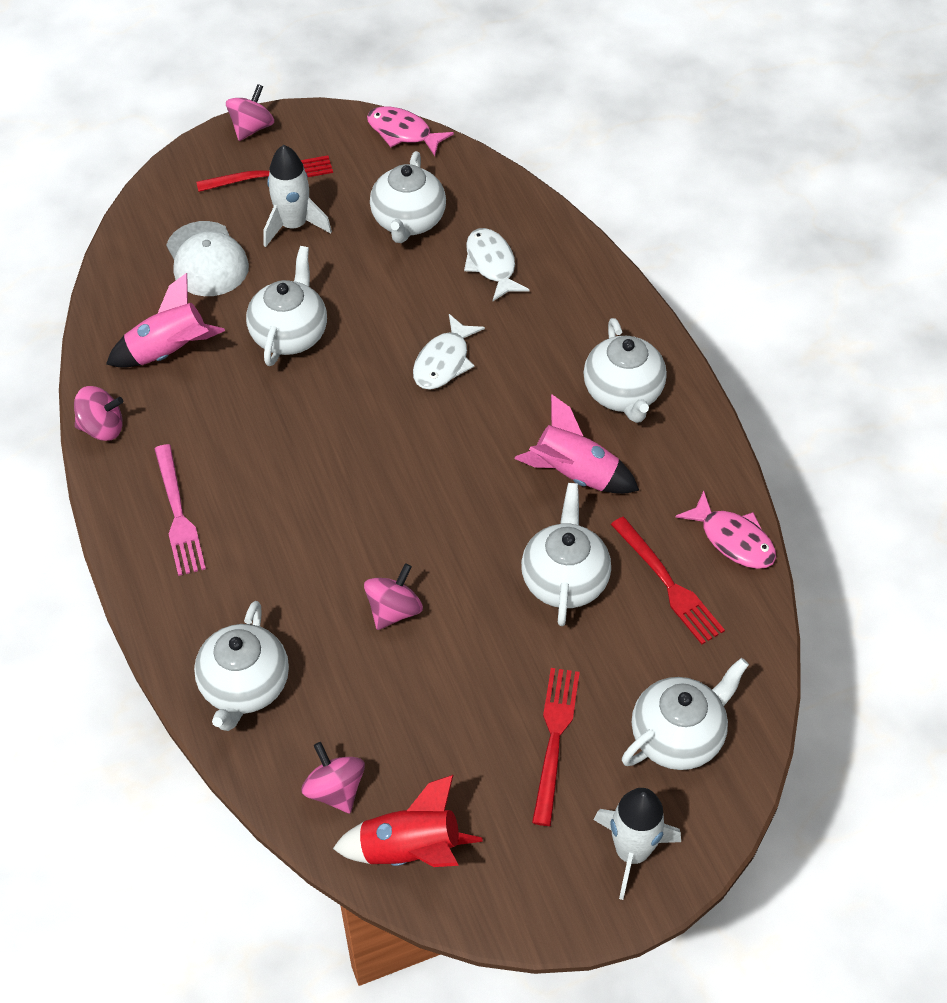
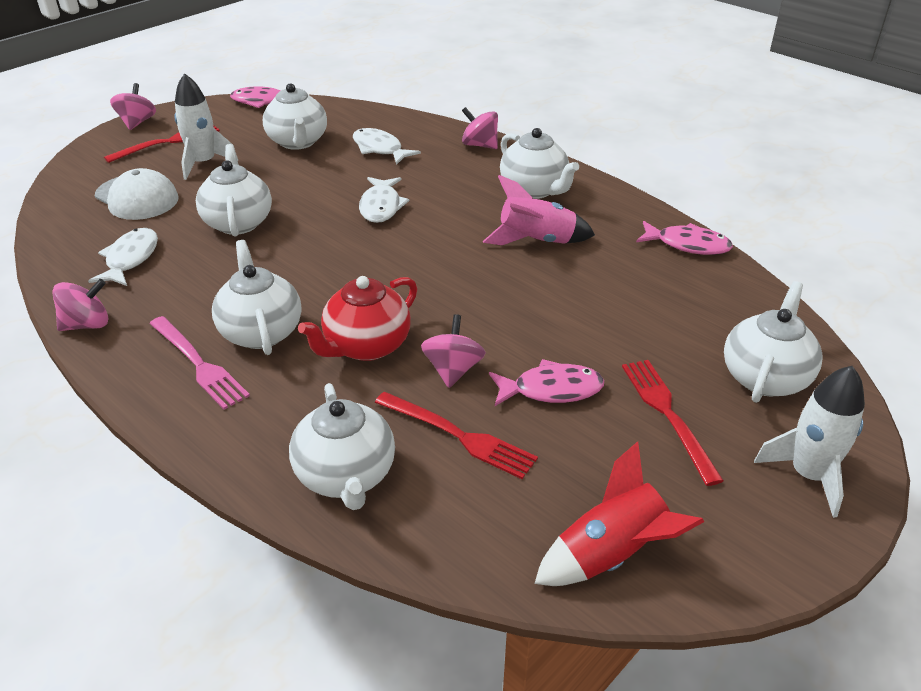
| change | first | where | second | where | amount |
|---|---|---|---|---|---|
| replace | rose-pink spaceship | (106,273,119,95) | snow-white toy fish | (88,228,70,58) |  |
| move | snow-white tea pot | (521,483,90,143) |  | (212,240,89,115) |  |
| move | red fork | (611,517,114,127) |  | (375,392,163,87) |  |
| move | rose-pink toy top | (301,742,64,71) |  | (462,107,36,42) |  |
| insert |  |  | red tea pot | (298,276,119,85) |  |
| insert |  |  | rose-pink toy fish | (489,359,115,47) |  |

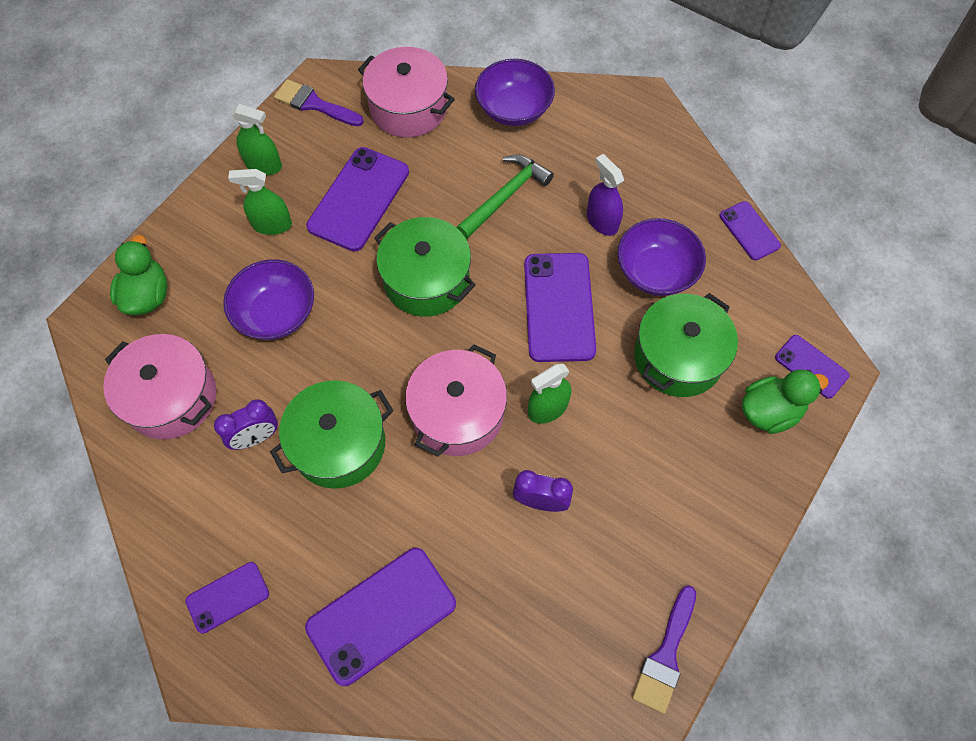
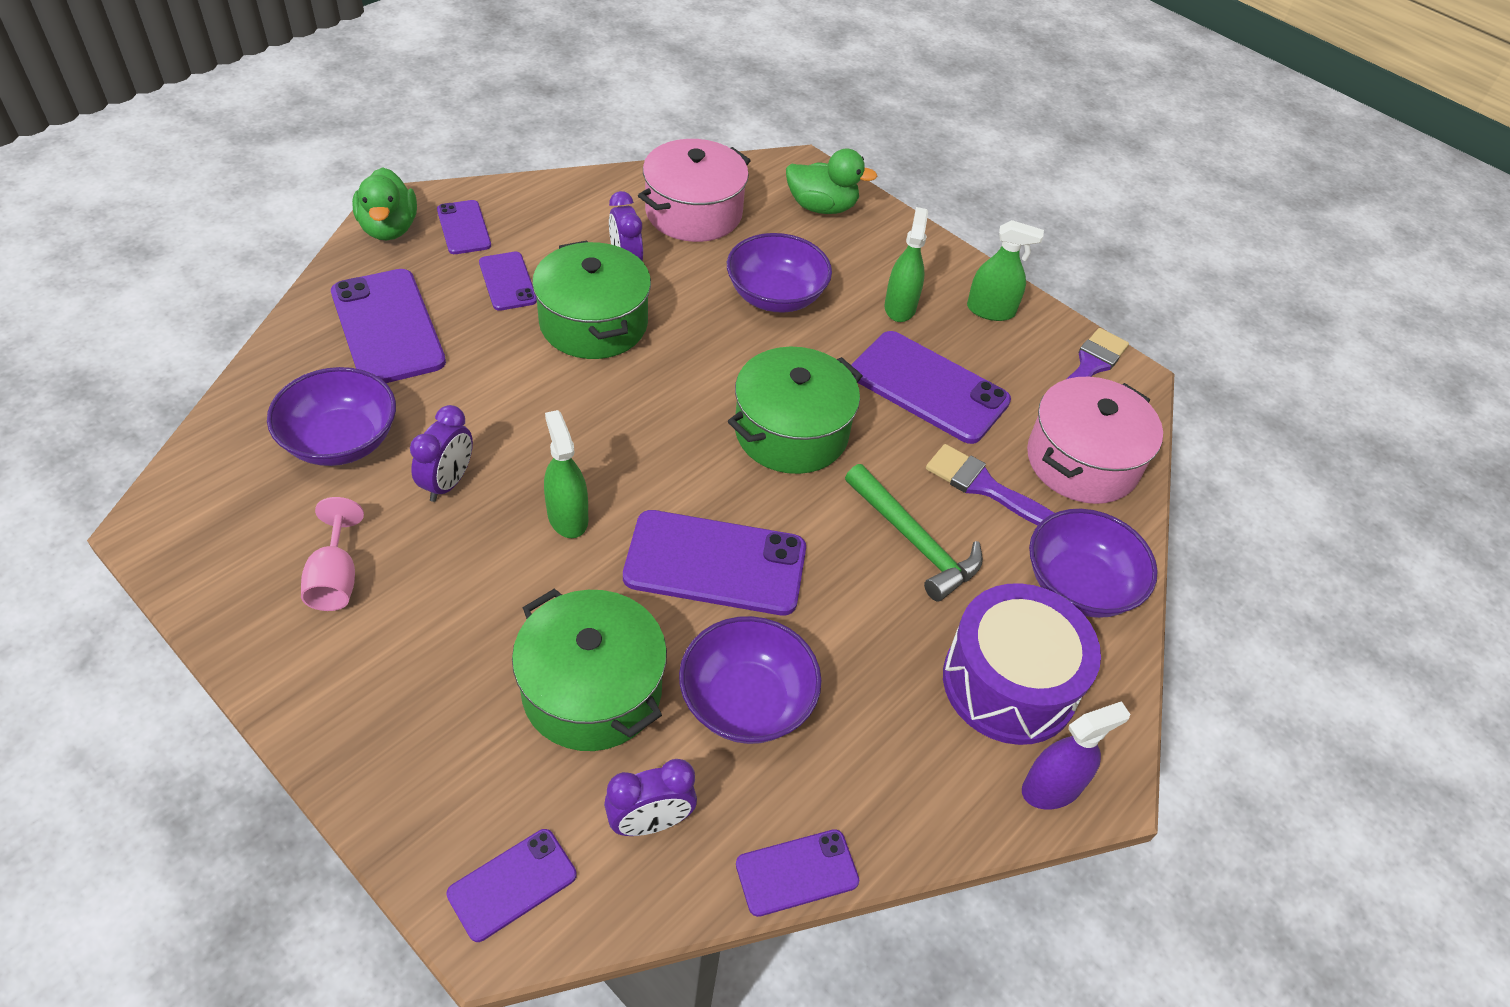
| change | first | where | second | where | amount |
|---|---|---|---|---|---|
| rotate | emerald spray cleaner | (231,104,51,71) |  | (967,220,77,101) | 105 degrees counterclockwise |
| move | violet spray cleaner | (587,154,37,82) |  | (1022,701,108,108) |  |
| delete | rose-pink pot | (405,344,102,113) |  |  |  |
| move | emerald rubber duck | (742,369,87,65) |  | (352,167,65,73) |  |
| move | violet paint brush | (632,585,64,129) |  | (926,444,128,82) |  |
| insert |  |  | violet mobile phone | (479,252,58,59) |  |
| insert |  |  | violet deep dish | (267,367,129,99) |  |
| insert |  |  | rose-pink wine glass | (301,497,63,114) |  |
| insert |  |  | violet drum | (943,583,158,162) |  |
| insert |  |  | violet alarm clock | (604,759,93,77) |  |

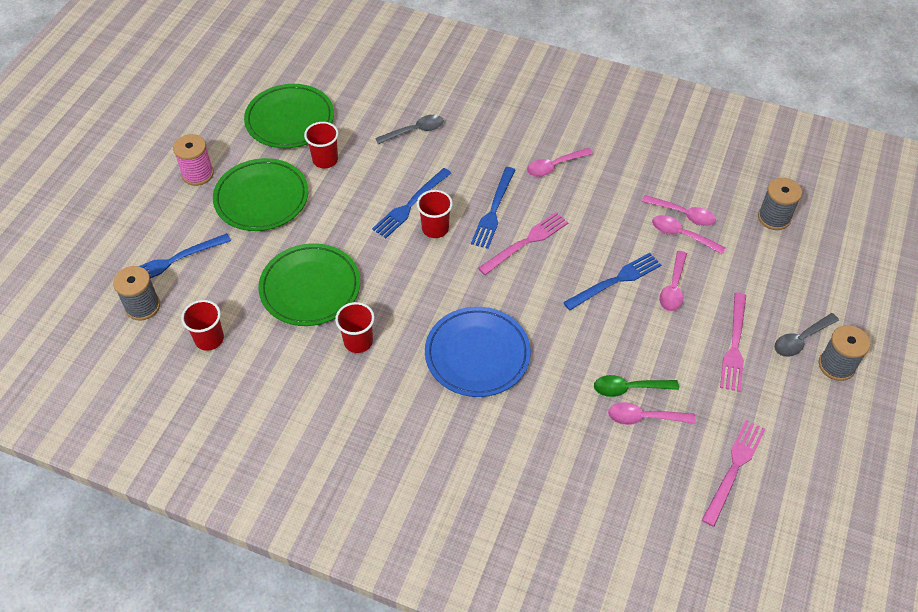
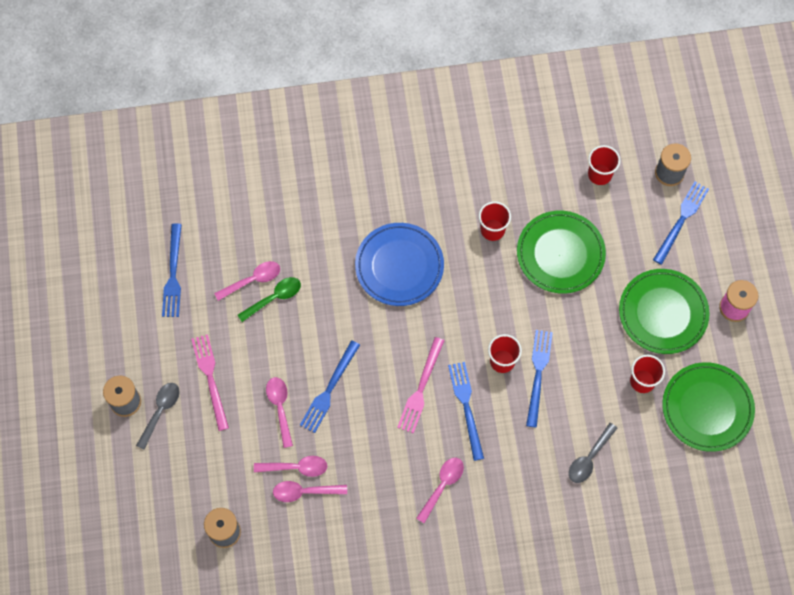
| change | first | where | second | where | amount |
|---|---|---|---|---|---|
| recolor | rose-pink fork | (702,420,63,107) | blue fork | (162,223,20,94) |  |

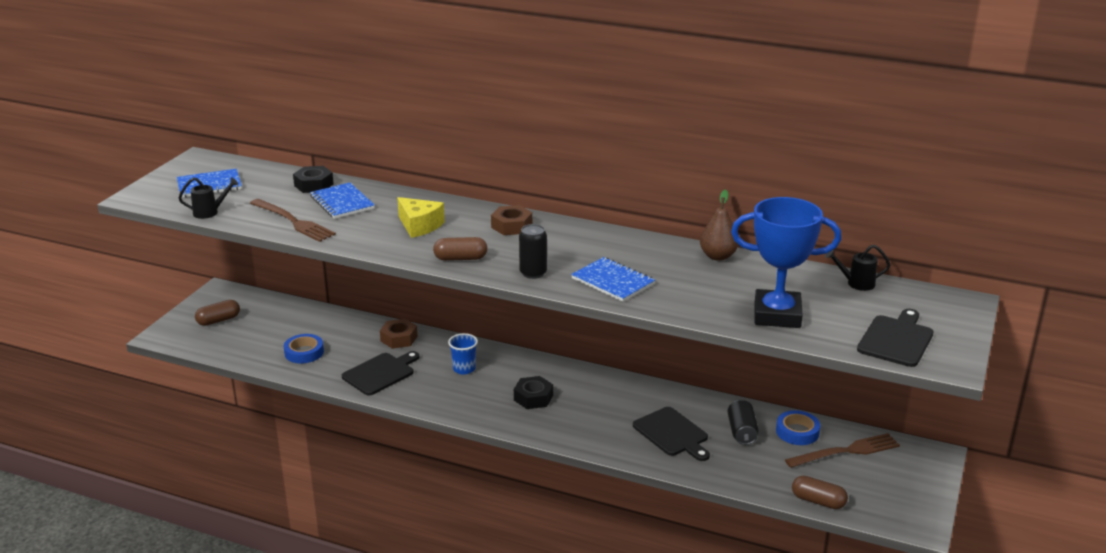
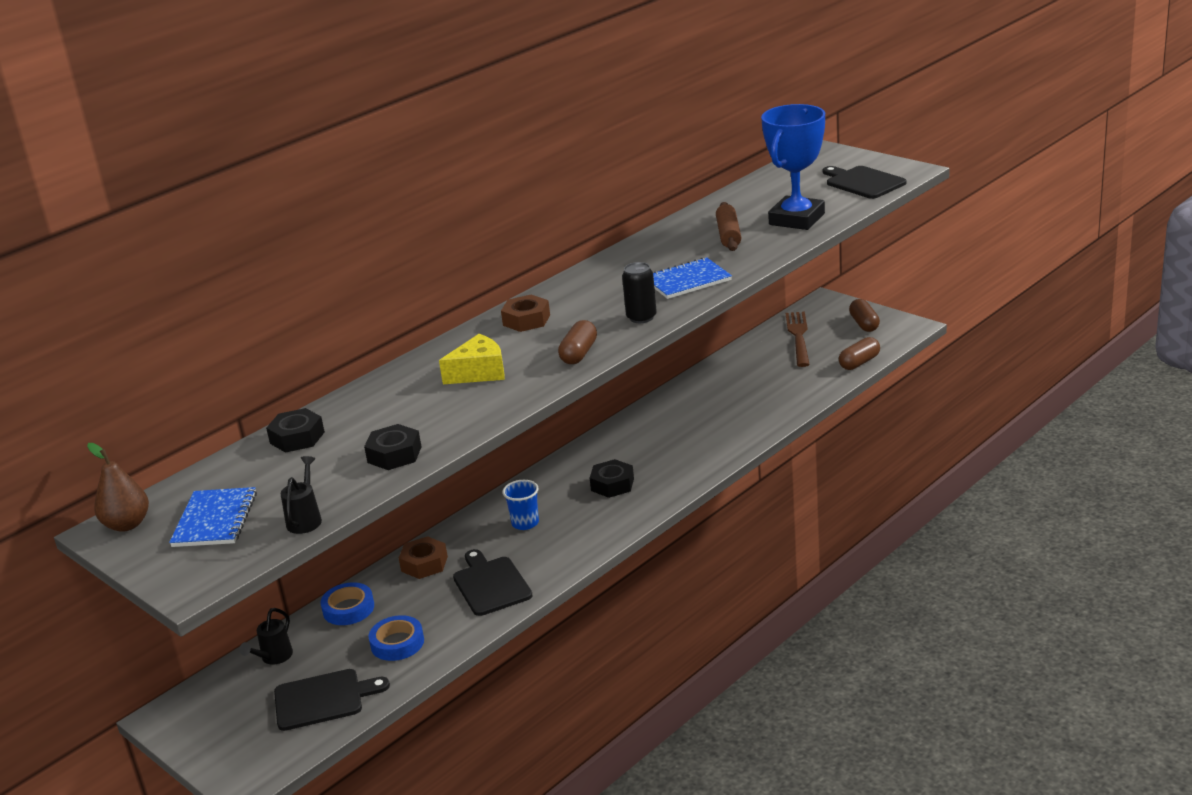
| change | first | where | second | where | amount |
|---|---|---|---|---|---|
| delete | blue notepad | (310,182,65,37) |  |  |  |
| move | russet pear | (700,189,38,72) |  | (87,443,62,89) |  |
| replace | russet fork | (250,199,86,43) | black nut | (364,424,58,46) |  |
| move | black sprinkling can | (825,245,65,46) |  | (239,608,54,57) |  |
| move | russet pill | (195,300,45,26) |  | (849,299,31,33) |  |
| delete | black soda can | (728,400,31,45) |  |  |  |
| move | black chopping board | (633,407,77,54) |  | (274,669,116,62) |  |
| move | blue sticky tape | (776,410,45,35) |  | (320,582,54,43) |  |
| insert |  |  | russet pastry roller | (716,202,25,49) |  |

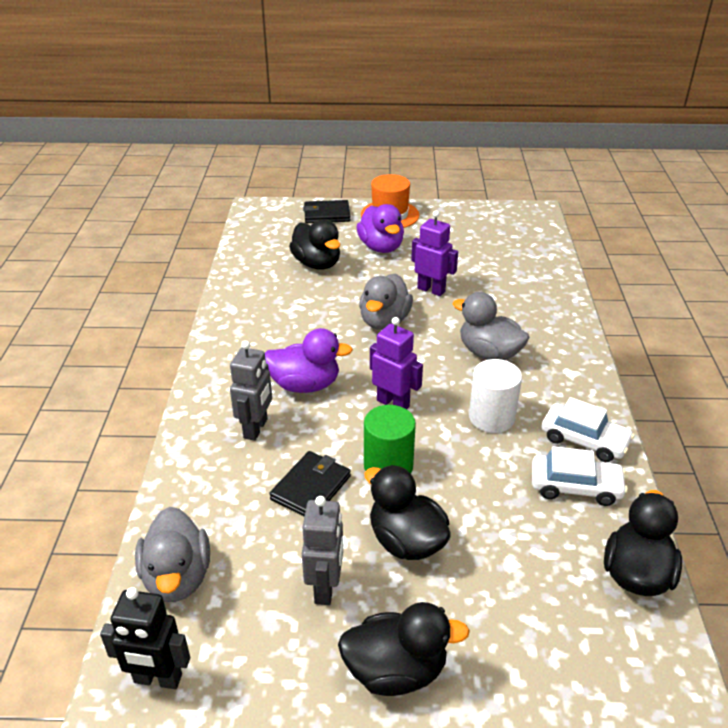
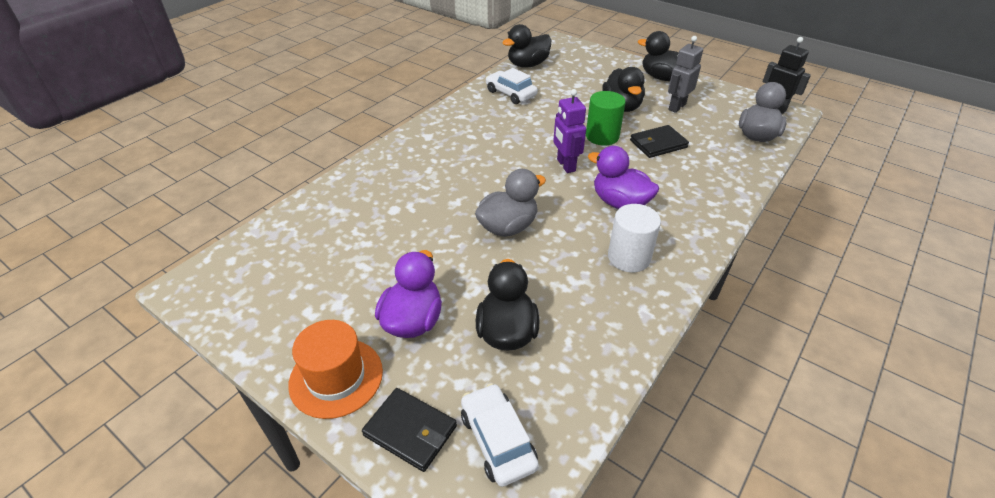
| change | first | where | second | where | amount |
|---|---|---|---|---|---|
| delete | violet robot figure | (411,211,47,85) |  |  |  |
| delete | grey rubber duck | (453,292,76,68) |  |  |  |
| delete | grey robot figure | (230,341,42,100) |  |  |  |
| move | snow-white cylinder | (469,359,53,74) |  | (608,204,53,68) |  |
| move | snow-white automobile | (542,397,93,65) |  | (461,383,78,104) |  |

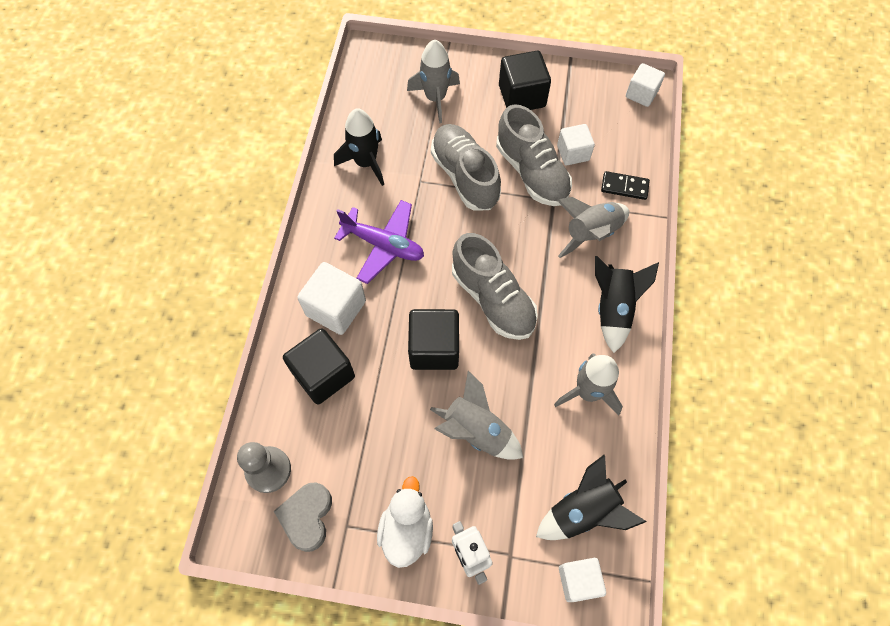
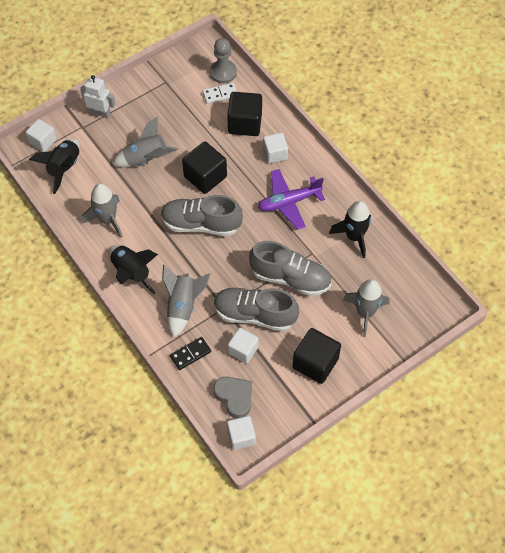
| change | first | where | second | where | amount |
|---|---|---|---|---|---|
| resize | snow-white cube | (297,262,69,73) |  | (263,133,25,31) | x0.65 |
| delete | snow-white rubber duck | (377,476,56,92) |  |  |  |
| move | grey love heart | (274,482,58,70) |  | (214,377,38,41) |  |
| insert |  |  | snow-white domino tile | (203,83,34,21) |  |

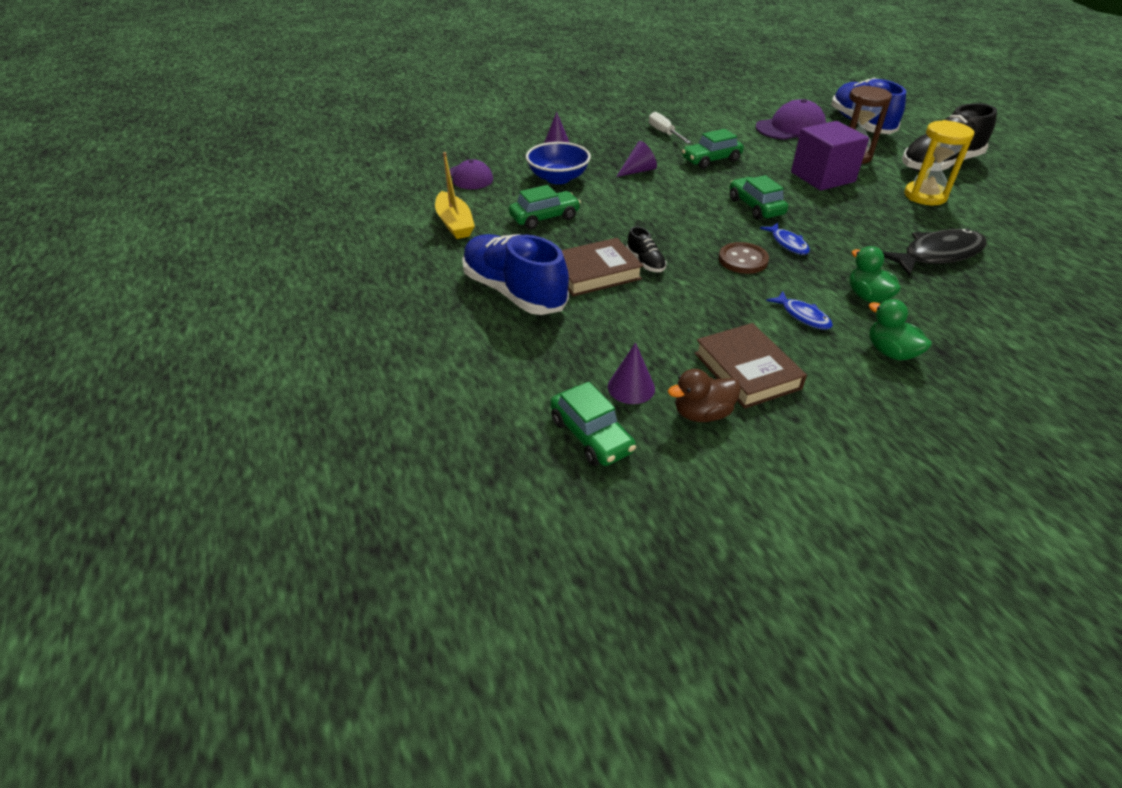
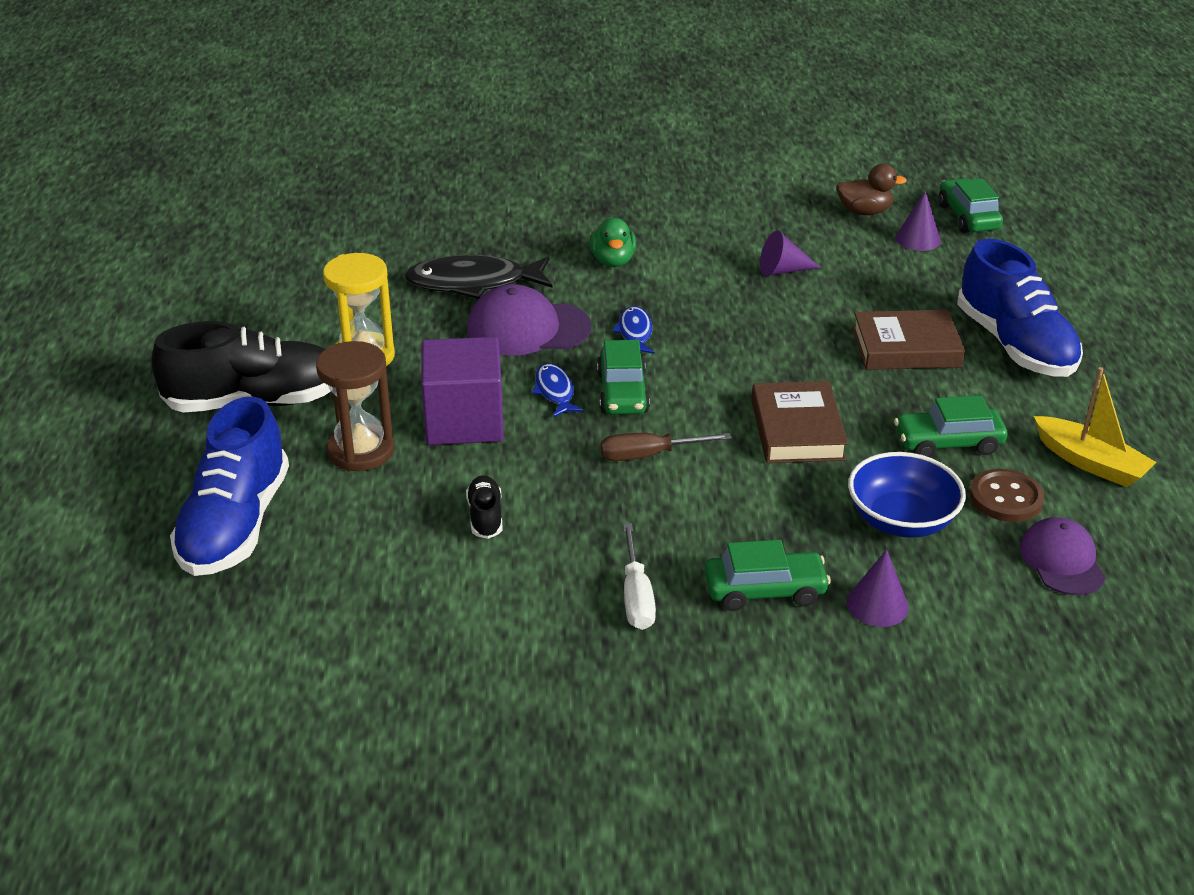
| change | first | where | second | where | amount |
|---|---|---|---|---|---|
| move | violet peaked cap | (755,99,71,41) |  | (467,284,125,72) |  |
| move | emerald automobile | (682,129,62,40) |  | (705,540,126,71) |  |
| move | violet cone | (616,141,41,36) |  | (760,230,61,46) |  |
| rotate | golden sailboat | (435,152,40,87) |  | (1034,367,123,120) | 135 degrees clockwise |
| move | black sneaker | (627,226,39,46) |  | (466,475,36,64) |  |
| move | russet shirt button | (719,242,50,32) |  | (970,469,75,53) |  |
| move | blue toy fish | (766,291,67,39) |  | (532,363,52,54) |  |
| delete | emerald rubber duck | (869,299,63,61) |  |  |  |
| move | russet book | (695,323,112,86) |  | (751,381,97,82) |  |
| insert |  |  | russet screwdriver | (601,433,131,28) |  |

